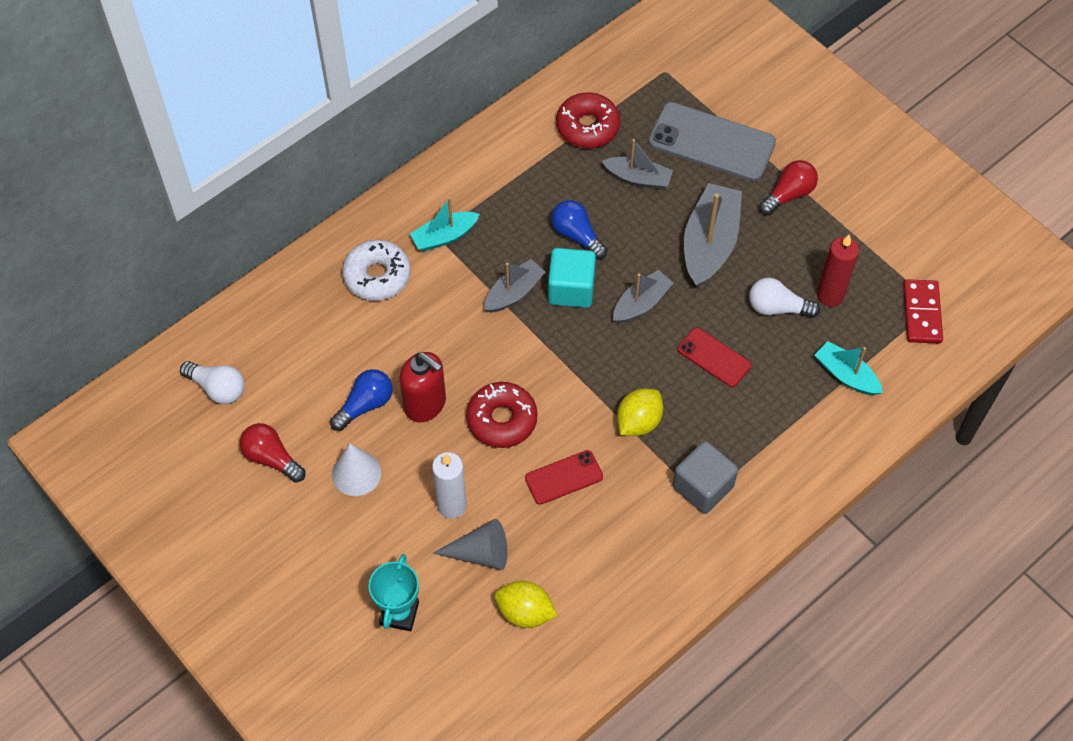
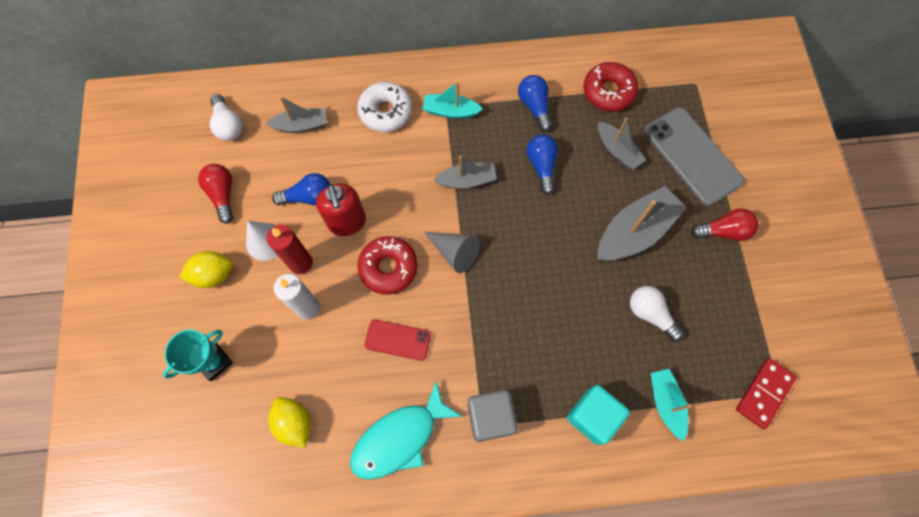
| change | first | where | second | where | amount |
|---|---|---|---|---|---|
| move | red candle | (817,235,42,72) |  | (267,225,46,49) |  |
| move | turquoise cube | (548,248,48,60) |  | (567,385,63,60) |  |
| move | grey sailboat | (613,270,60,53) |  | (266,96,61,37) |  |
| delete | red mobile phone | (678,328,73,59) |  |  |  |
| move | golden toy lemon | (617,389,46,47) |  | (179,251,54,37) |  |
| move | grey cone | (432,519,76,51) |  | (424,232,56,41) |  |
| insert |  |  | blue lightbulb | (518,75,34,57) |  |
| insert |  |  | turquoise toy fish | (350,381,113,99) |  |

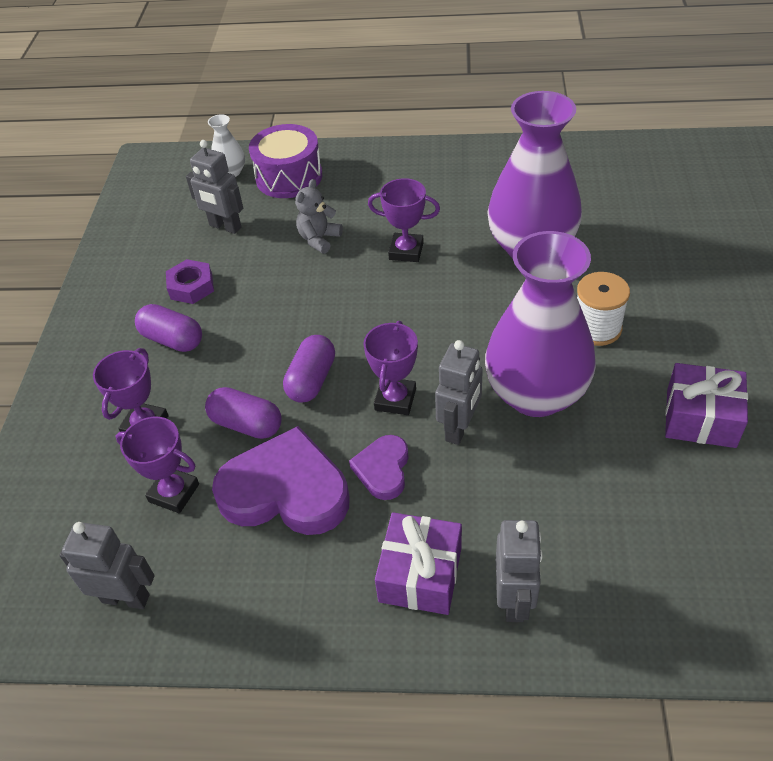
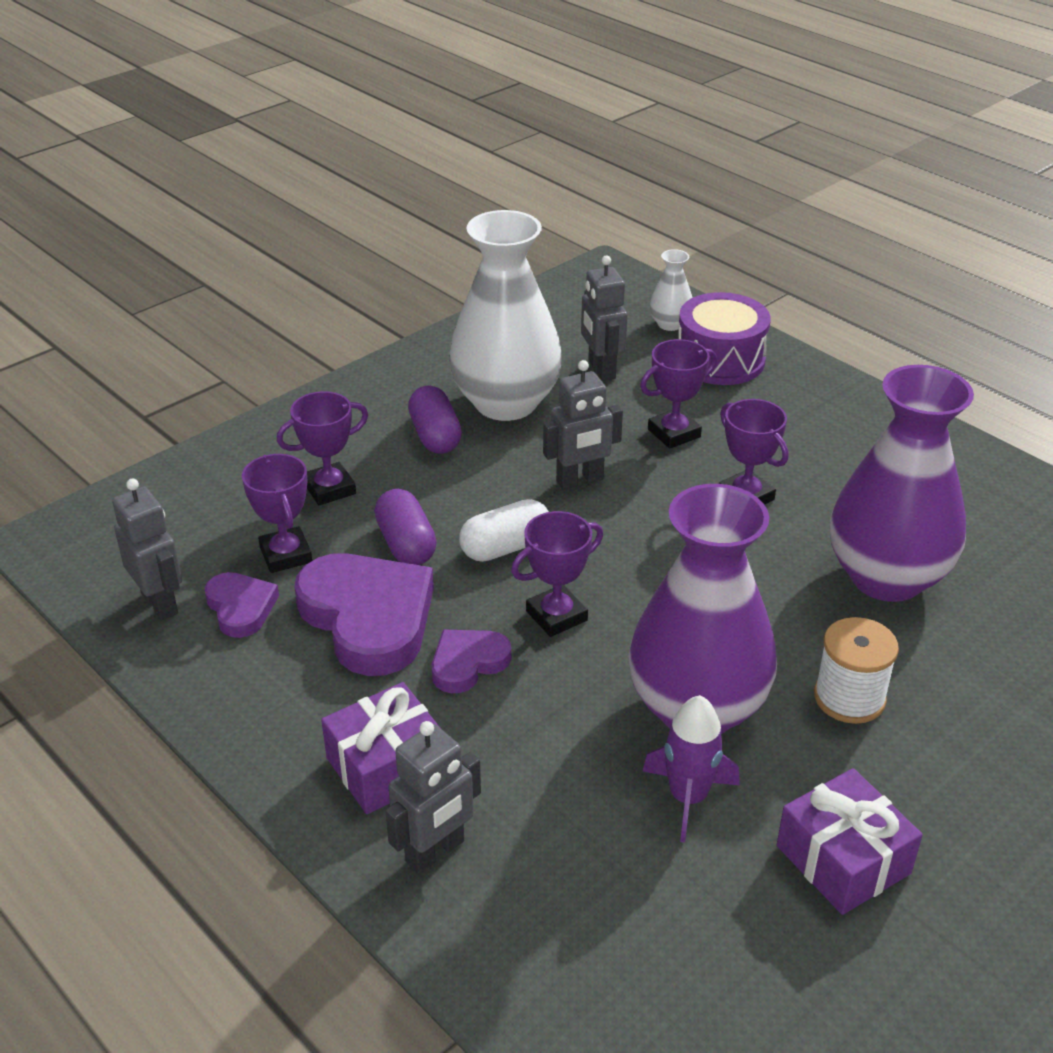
| change | first | where | second | where | amount |
|---|---|---|---|---|---|
| replace | grey teddy bear | (295,179,48,75) | violet prize cup | (640,339,77,109) |  |
| replace | violet nut | (166,259,48,45) | snow-white flower vase | (449,210,113,211) |  |
| recolor | violet pill | (283,335,52,68) | snow-white pill | (459,499,90,63) |  |
| move | grey robot figure | (435,340,48,105) |  | (543,360,80,130) |  |
| insert |  |  | violet love heart | (205,572,74,66) |  |
| insert |  |  | violet spaceship | (643,695,97,148) |  |

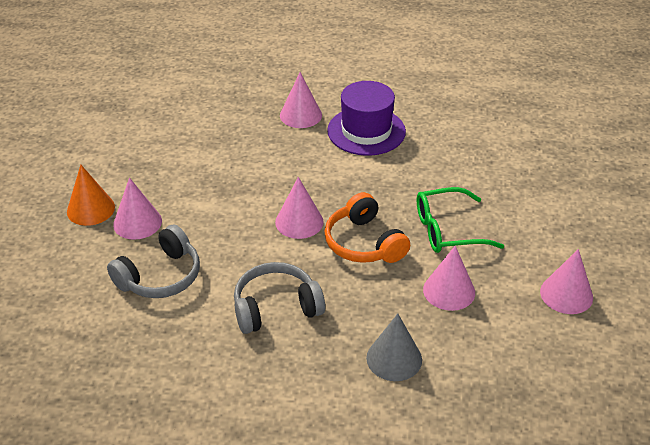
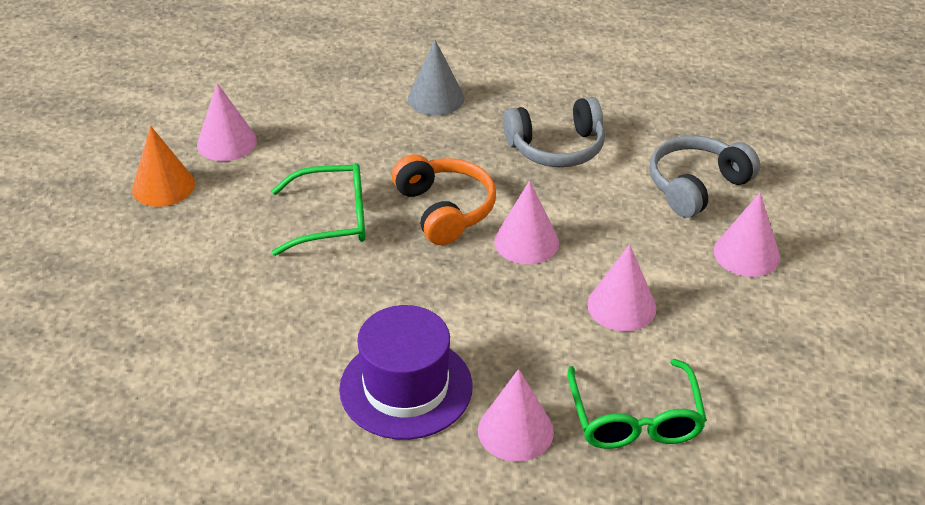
| change | first | where | second | where | amount |
|---|---|---|---|---|---|
| move | orange cone | (67,165,48,61) |  | (132,126,63,81) |  |
| move | rose-pink cone | (423,246,52,65) |  | (587,244,69,87) |  |
| insert |  |  | emerald spectacles | (567,359,140,90) |  |

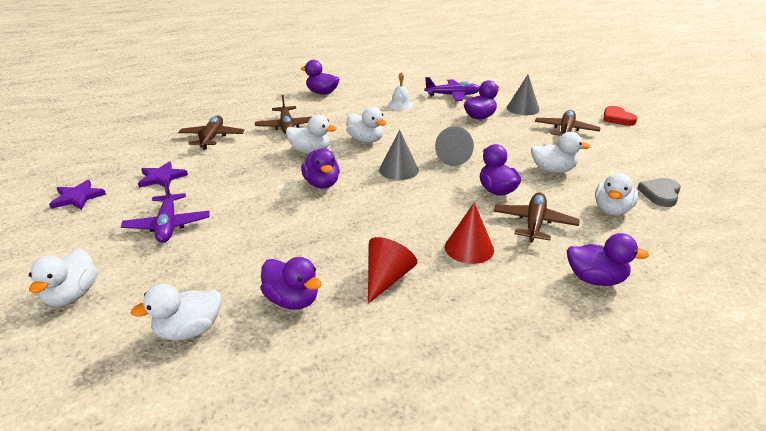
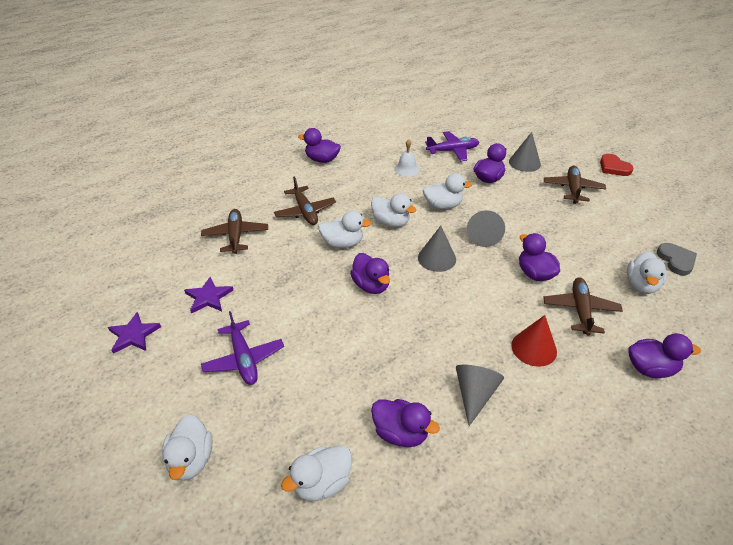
| change | first | where | second | where | amount |
|---|---|---|---|---|---|
| move | snow-white rubber duck | (531,132,59,41) |  | (423,173,49,36) |  |
| rotate | grey love heart | (637,178,44,29) |  | (657,243,40,32) | 150 degrees clockwise |
| recolor | red cone | (368,237,49,67) | grey cone | (456,365,48,61) |  |

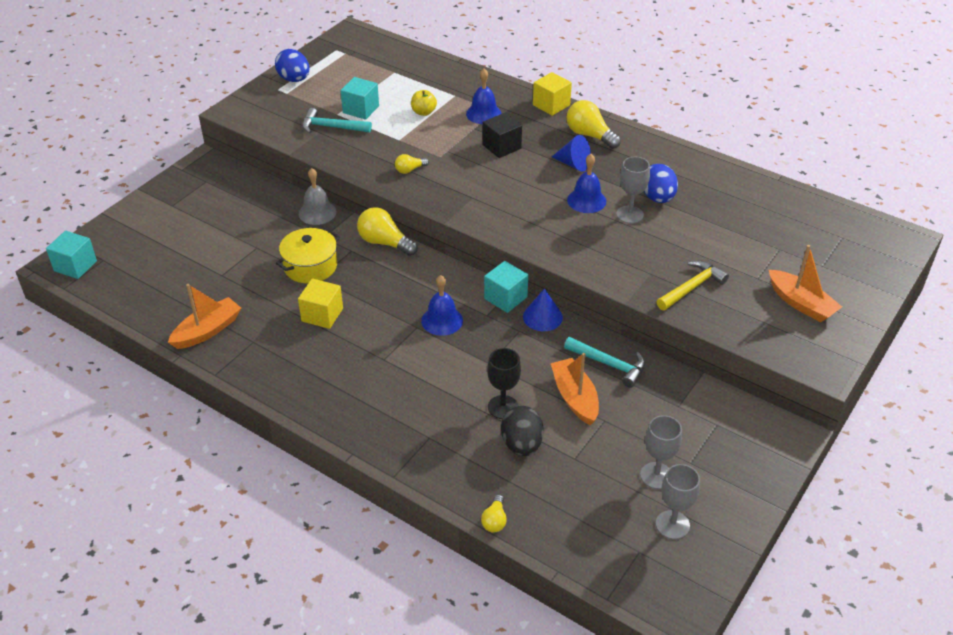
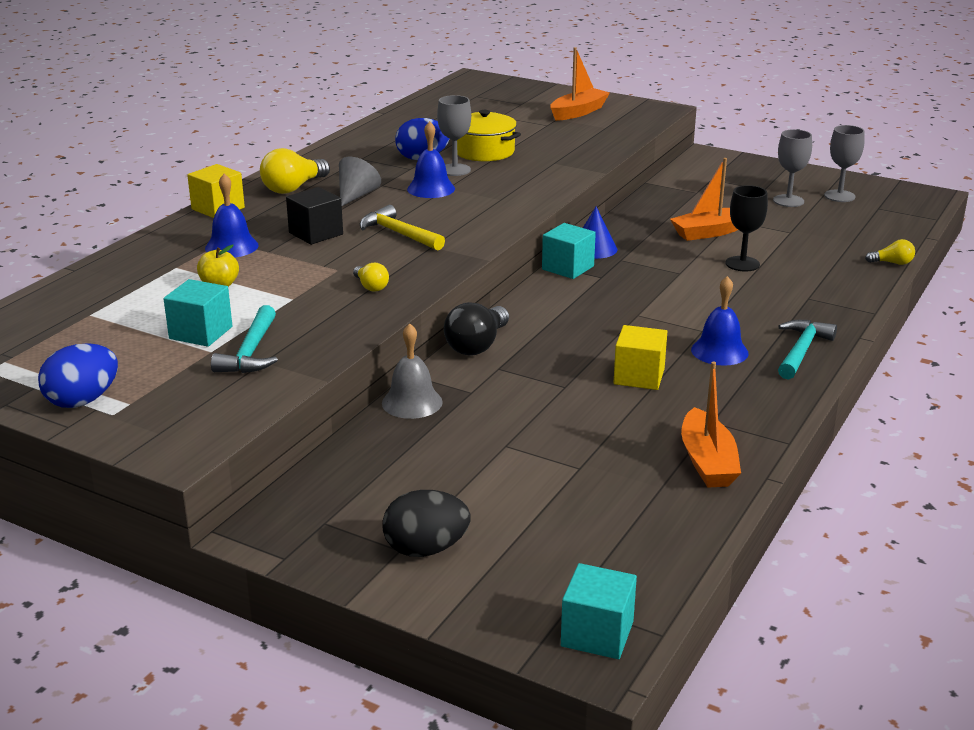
| change | first | where | second | where | amount |
|---|---|---|---|---|---|
| recolor | blue cone | (552,135,39,37) | grey cone | (339,157,42,49) |  |
| recolor | golden lightbulb | (357,207,61,49) | black lightbulb | (444,302,65,54) |  |
| move | golden pot | (276,228,64,55) |  | (457,110,64,51) |  |
| move | golden hammer | (657,261,72,49) |  | (360,205,85,46) |  |
| move | blue bell | (421,275,42,61) |  | (691,276,58,90) |  |
| rotate | orange sailboat | (168,284,73,65) |  | (681,362,60,126) | 135 degrees counterclockwise |
| move | turquoise hammer | (564,337,81,51) |  | (778,320,59,60) |  |
| move | black toy egg | (501,406,43,50) |  | (383,490,87,67) |  |

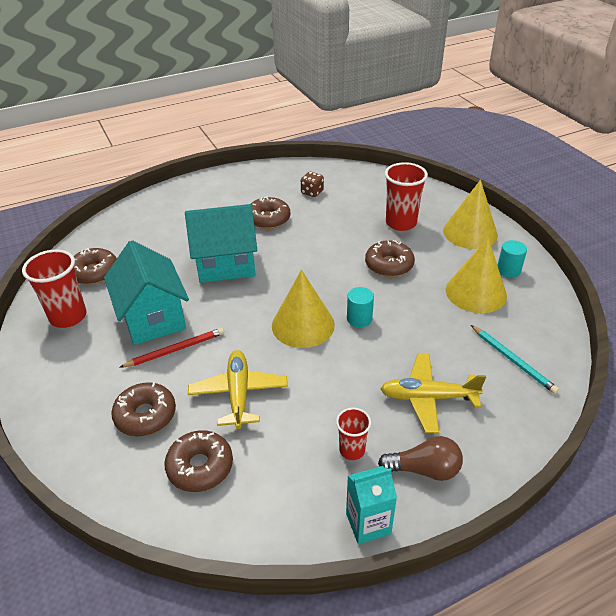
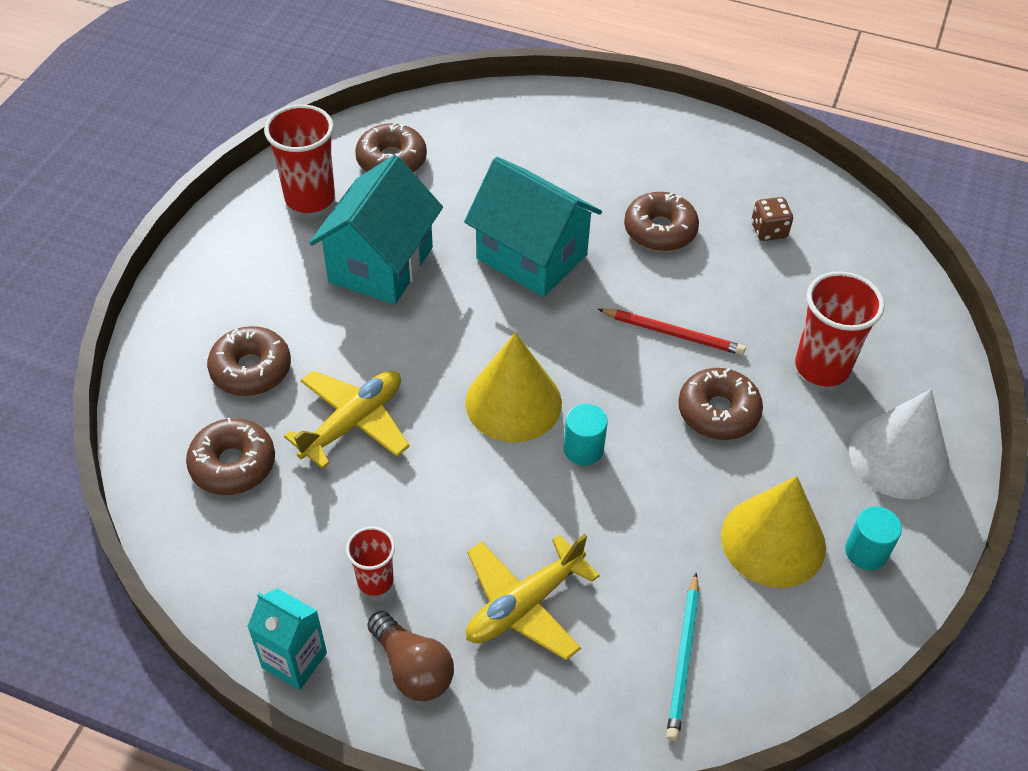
| change | first | where | second | where | amount |
|---|---|---|---|---|---|
| recolor | golden cone | (443,180,55,69) | snow-white cone | (849,389,100,110) |  |
| move | red lead pencil | (119,328,105,40) |  | (598,309,148,46) |  |
| rotate | golden toy plane | (380,354,106,79) |  | (466,534,134,126) | 90 degrees counterclockwise |

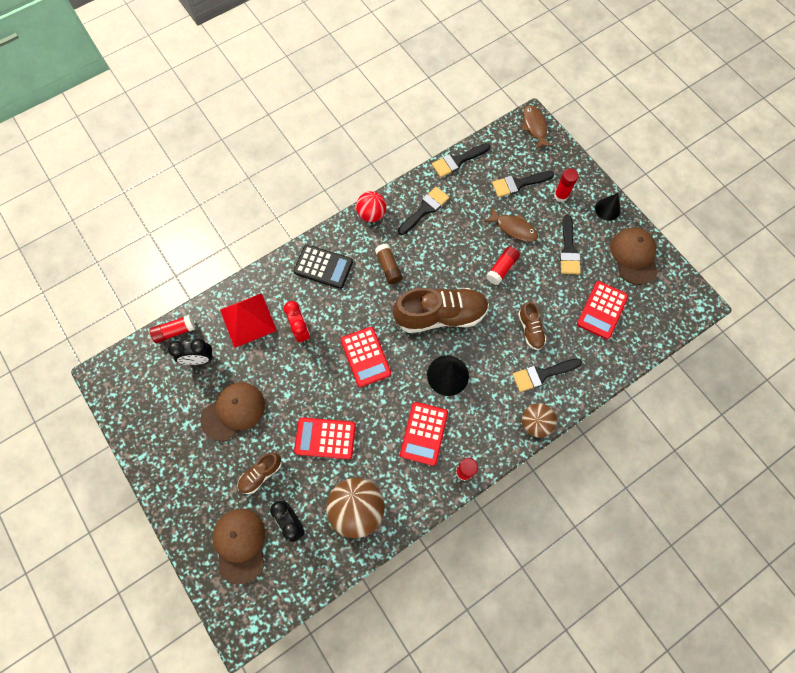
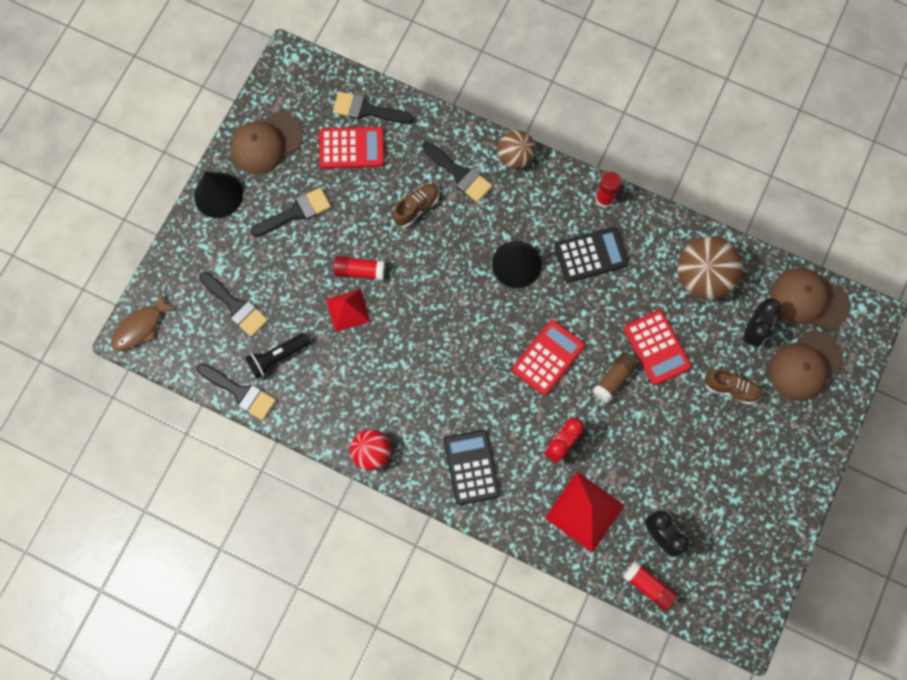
| change | first | where | second | where | amount |
|---|---|---|---|---|---|
| delete | red glue | (554,168,25,34) |  |  |  |
| move | black paint brush | (398,187,51,48) |  | (333,92,81,32) |  |
| resize | black cone | (595,193,25,28) |  | (194,172,49,46) | x1.50 |
| delete | russet toy fish | (483,207,55,35) |  |  |  |
| move | russet glue | (375,244,28,40) |  | (592,353,46,50) |  |
| delete | russet sneaker | (393,288,96,45) |  |  |  |
| move | russet peaked cap | (200,382,65,60) |  | (771,268,79,62) |  |
| recolor | red pocket calculator | (400,402,48,64) | black pocket calculator | (555,227,74,56) |  |
| insert |  |  | red pyramid shape | (326,289,44,43) |  |
| insert |  |  | black pocket torch | (245,333,65,46) |  |

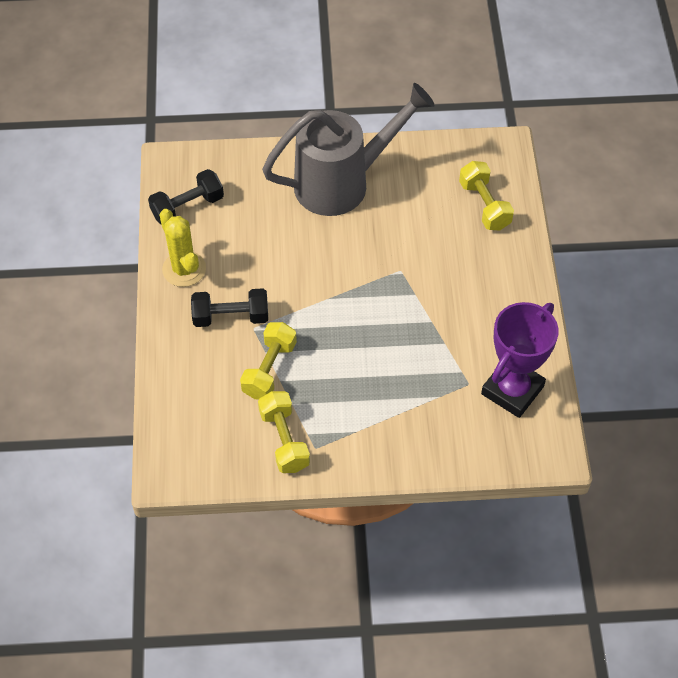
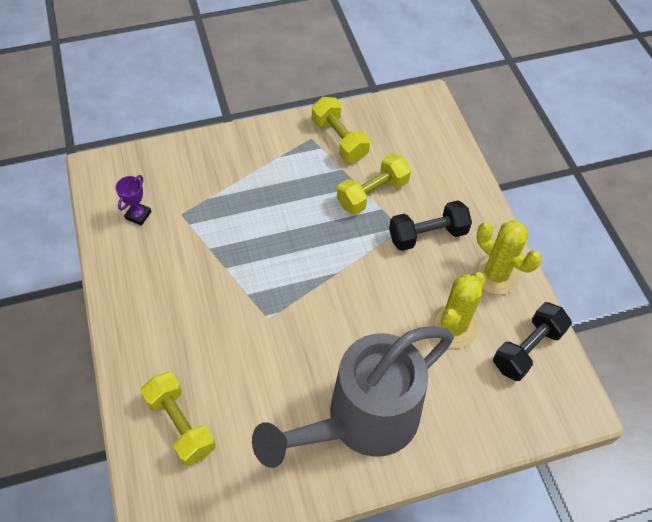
| change | first | where | second | where | amount |
|---|---|---|---|---|---|
| resize | violet prize cup | (481,302,78,116) |  | (115,175,37,51) | x0.43 |
| rotate | golden free weight | (240,322,57,77) |  | (337,153,74,61) | 45 degrees clockwise |
| insert |  |  | golden cactus | (429,272,57,76) |  |

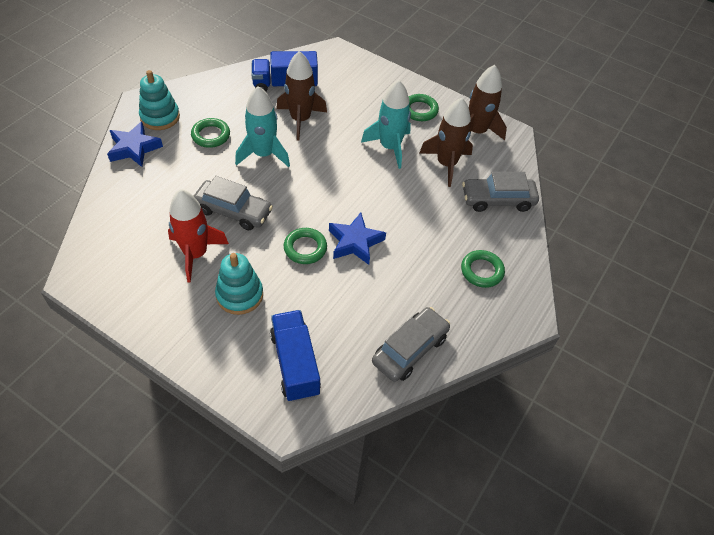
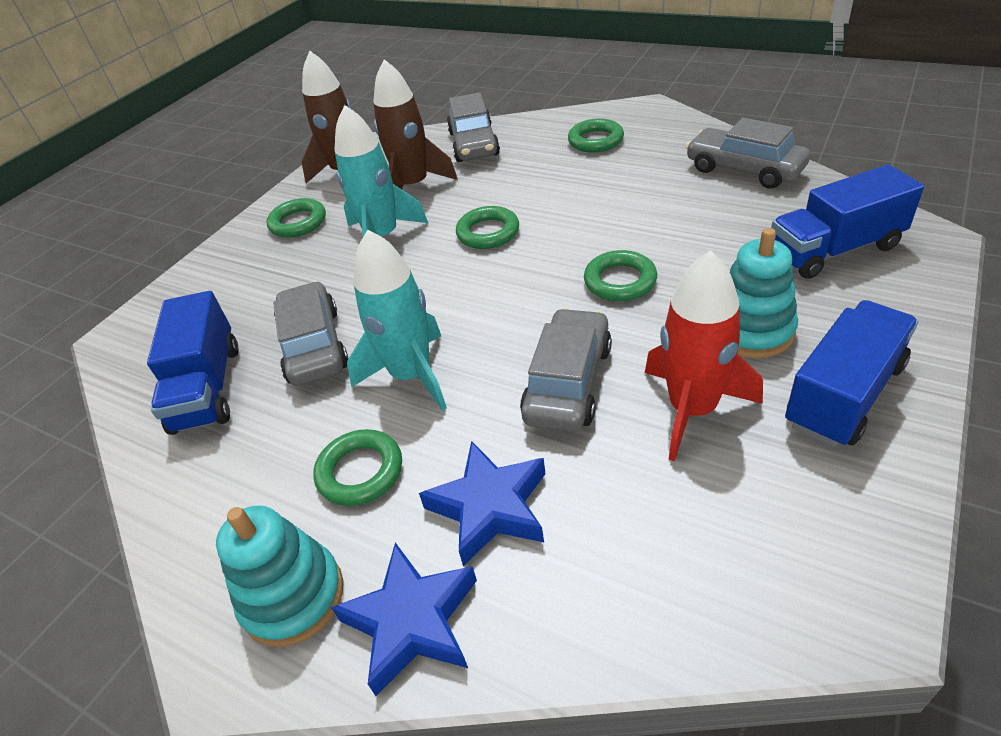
| change | first | where | second | where | amount |
|---|---|---|---|---|---|
| replace | russet spaceship | (276,51,51,89) | grey automobile | (273,281,76,105) |  |
| move | blue star | (329,213,57,52) |  | (419,441,127,125) |  |
| insert |  |  | emerald hoop | (456,206,63,43) |  |
| insert |  |  | blue toy truck | (785,300,133,147) |  |

